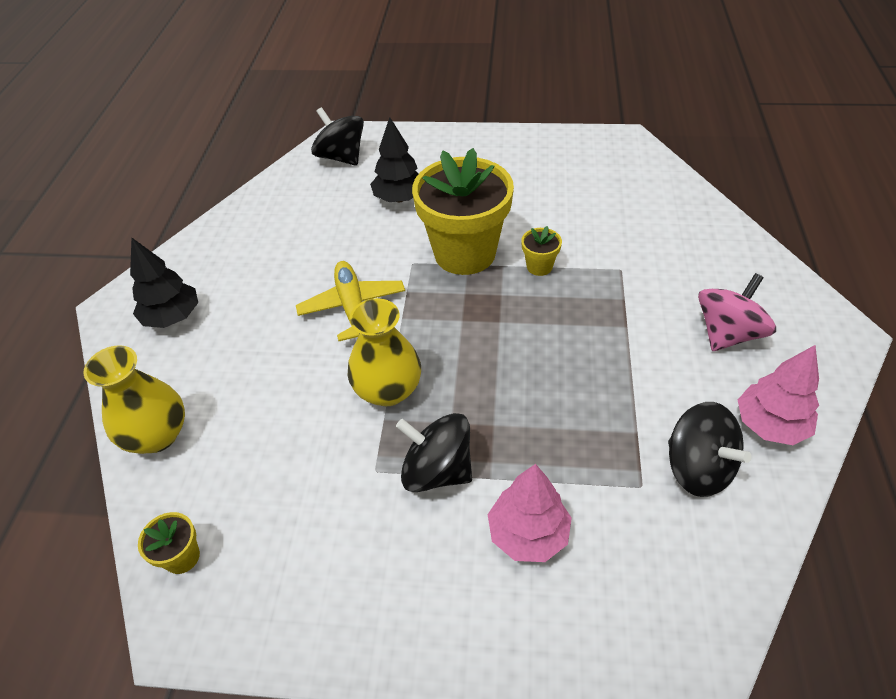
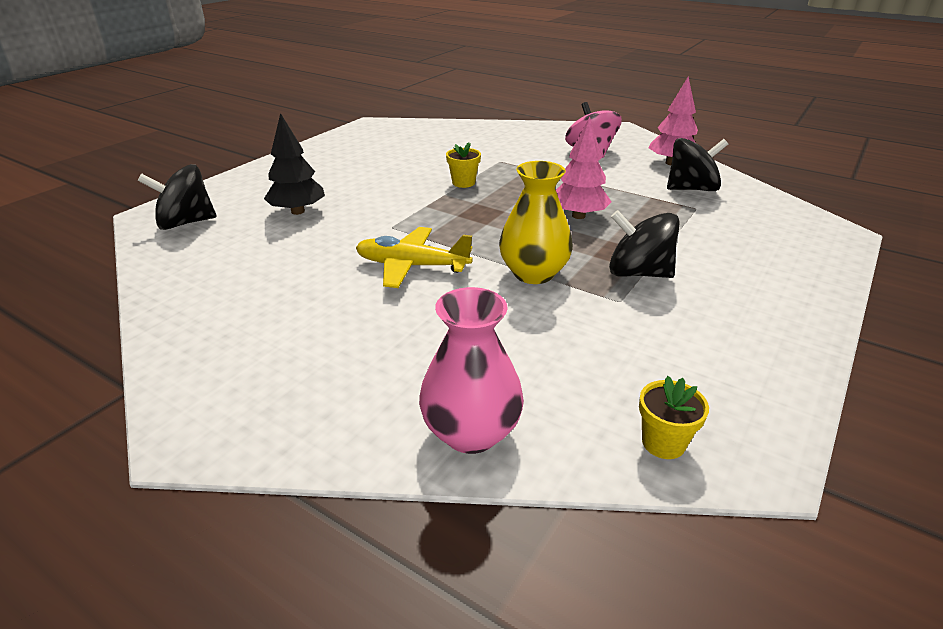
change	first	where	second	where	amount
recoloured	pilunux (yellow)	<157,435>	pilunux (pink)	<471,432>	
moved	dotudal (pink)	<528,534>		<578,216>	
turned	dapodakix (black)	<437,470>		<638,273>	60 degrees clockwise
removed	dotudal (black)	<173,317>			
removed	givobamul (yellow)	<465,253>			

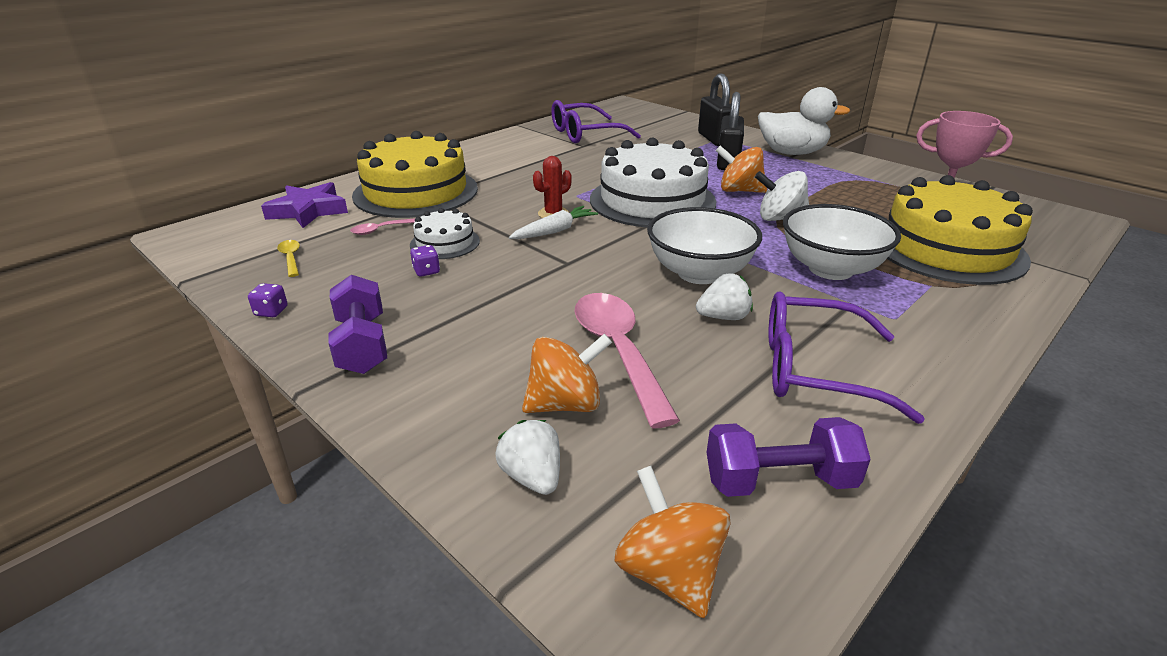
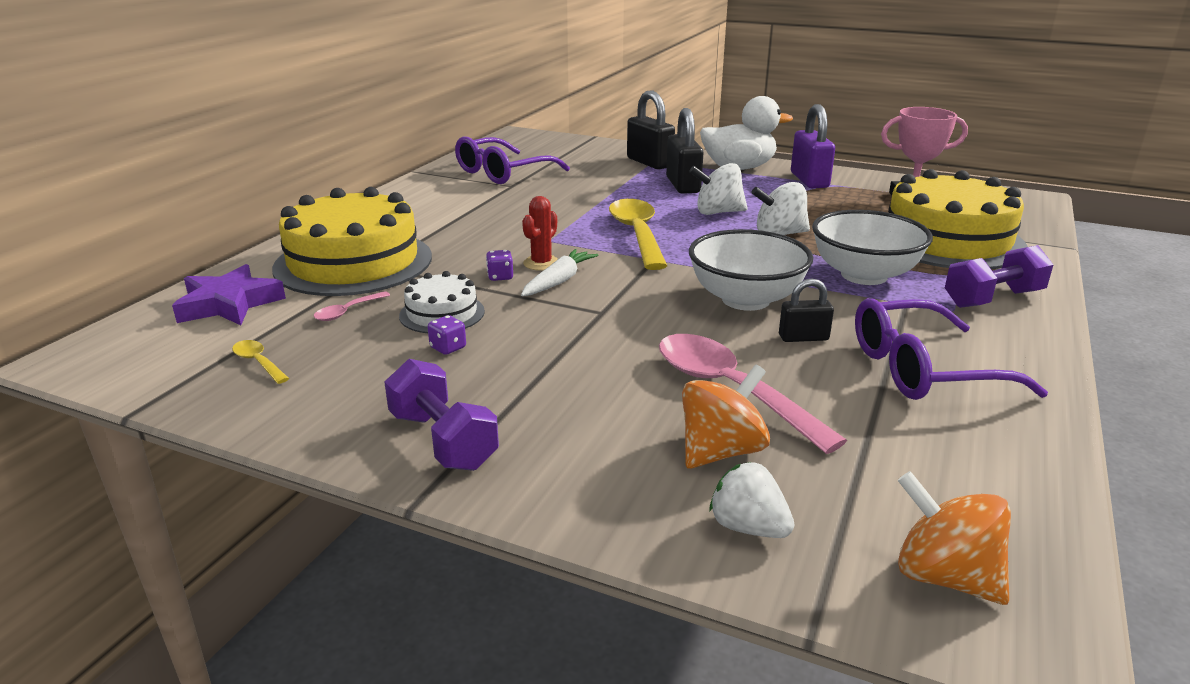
change	first	where	second	where	amount
moved	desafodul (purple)	<271,311>		<500,277>	
replaced	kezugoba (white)	<652,200>	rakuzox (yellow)	<637,234>	
recoloured	dapodakix (orange)	<739,191>	dapodakix (white)	<717,212>	
replaced	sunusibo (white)	<723,317>	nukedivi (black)	<803,337>	
added			nukedivi (purple)	<809,180>	
moved	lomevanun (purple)	<779,480>		<992,299>	

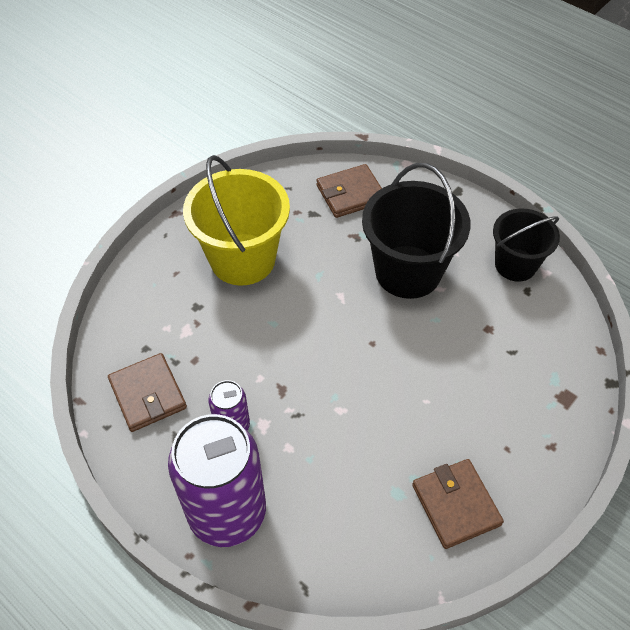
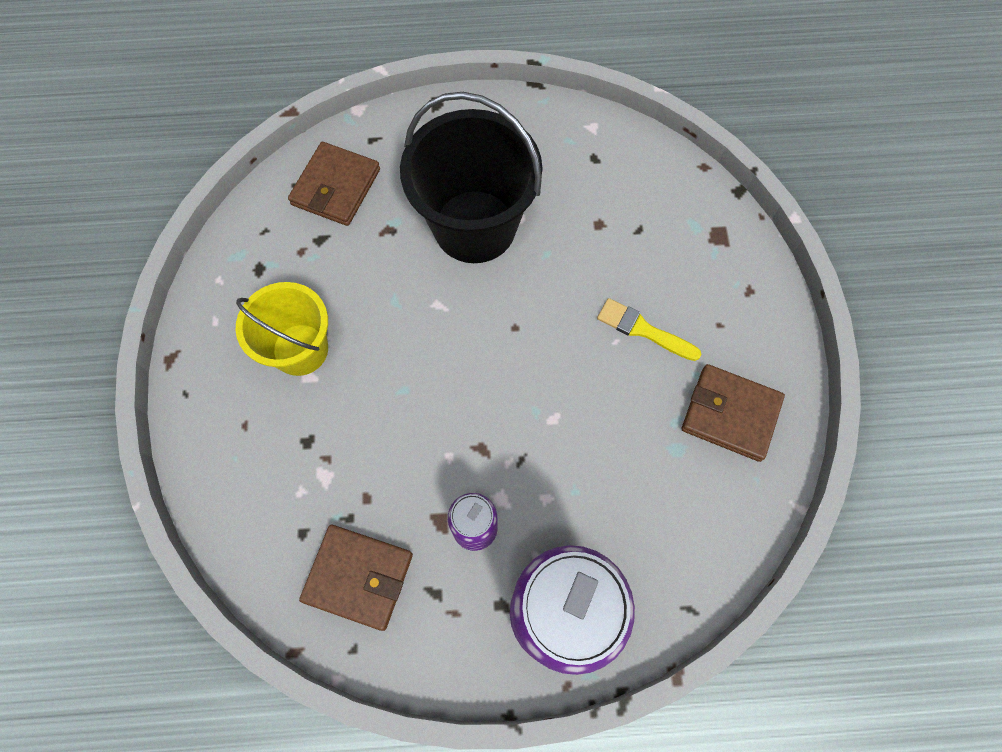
change	first	where	second	where	amount
resized	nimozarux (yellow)	<243,259>		<300,349>	x0.63
added			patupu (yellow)	<643,330>	
removed	nimozarux (black)	<515,265>			

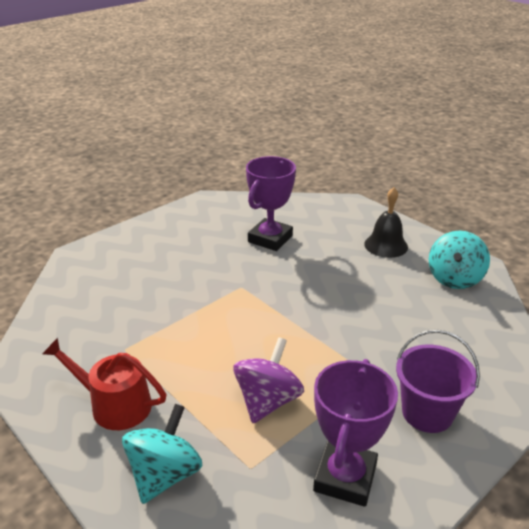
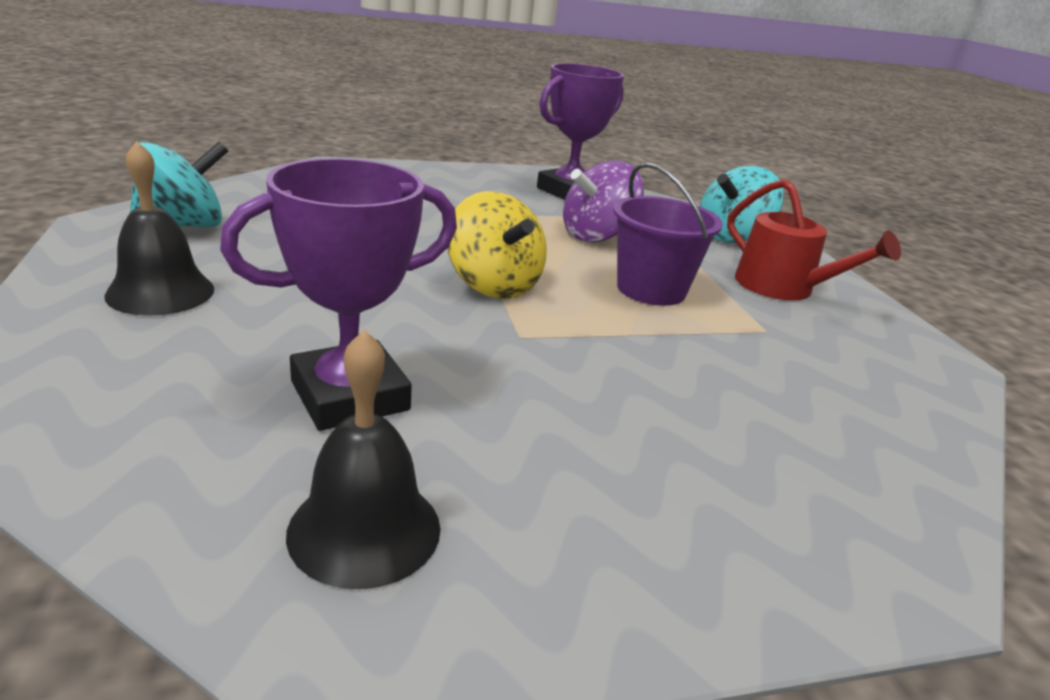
change	first	where	second	where	amount
added			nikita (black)	<364,529>	
added			dapodakix (yellow)	<493,285>	
moved	nimozarux (purple)	<427,413>		<651,289>	

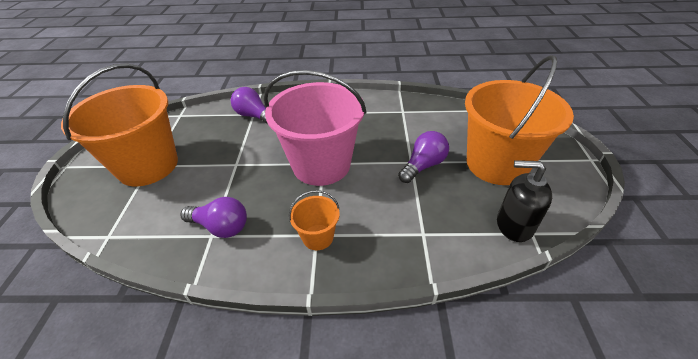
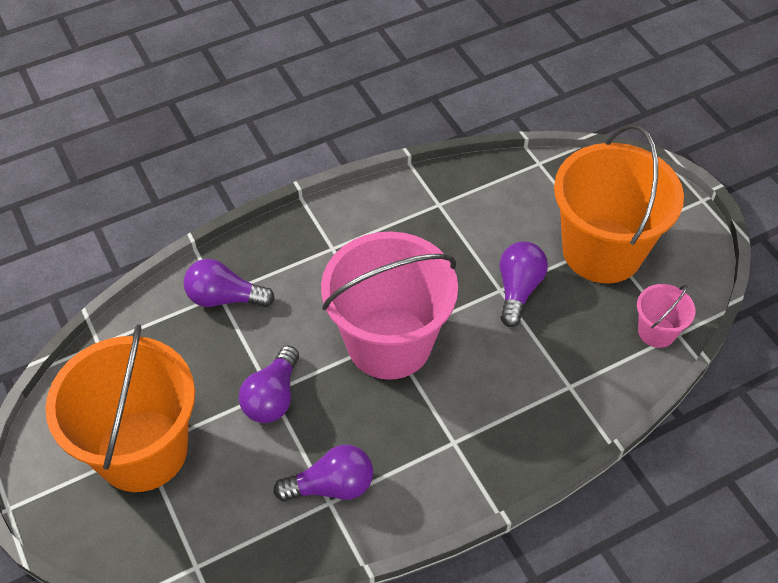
change	first	where	second	where	amount
added			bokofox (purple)	<272,397>	
replaced	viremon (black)	<514,225>	nimozarux (pink)	<656,332>	
removed	nimozarux (orange)	<318,237>			

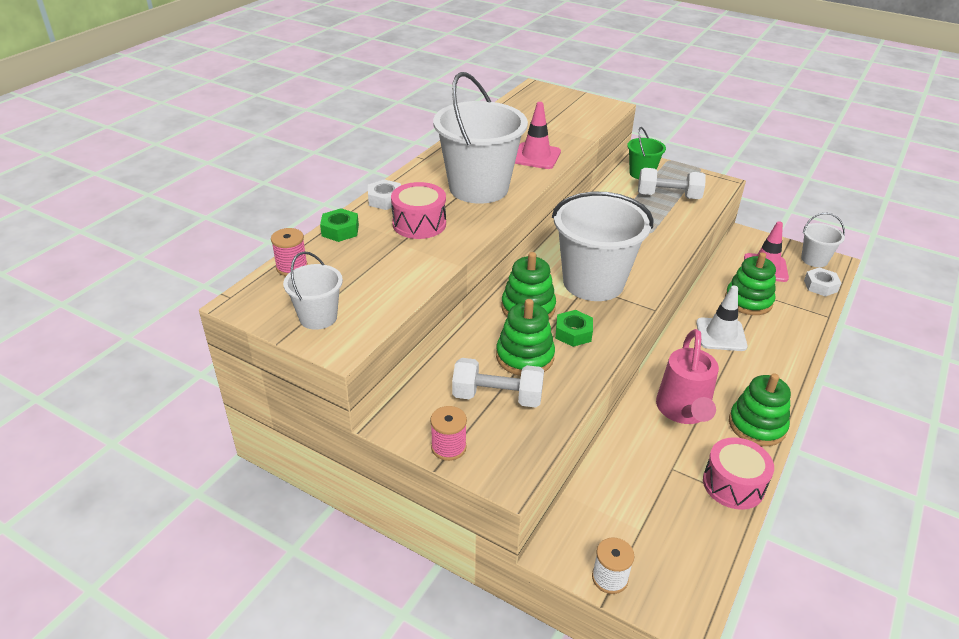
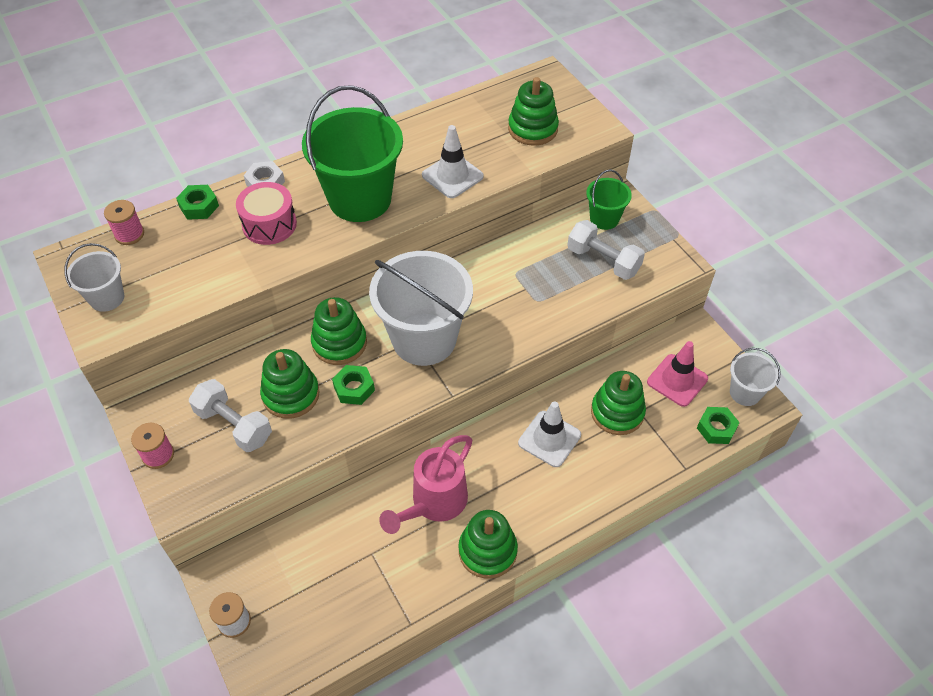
change	first	where	second	where	amount
recoloured	nimozarux (white)	<478,188>	nimozarux (green)	<360,199>	
recoloured	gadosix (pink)	<536,156>	gadosix (white)	<452,176>	
added			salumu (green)	<532,129>	
recoloured	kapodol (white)	<820,286>	kapodol (green)	<716,428>	
removed	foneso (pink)	<733,484>			

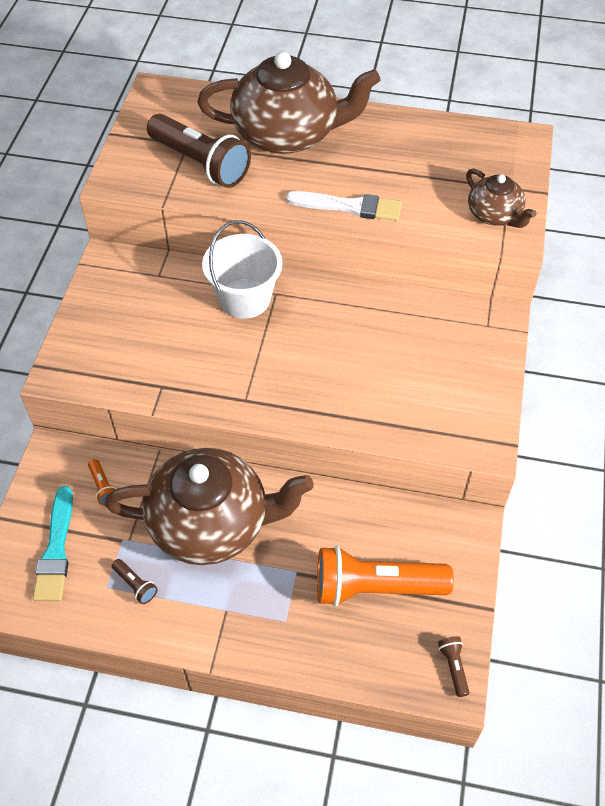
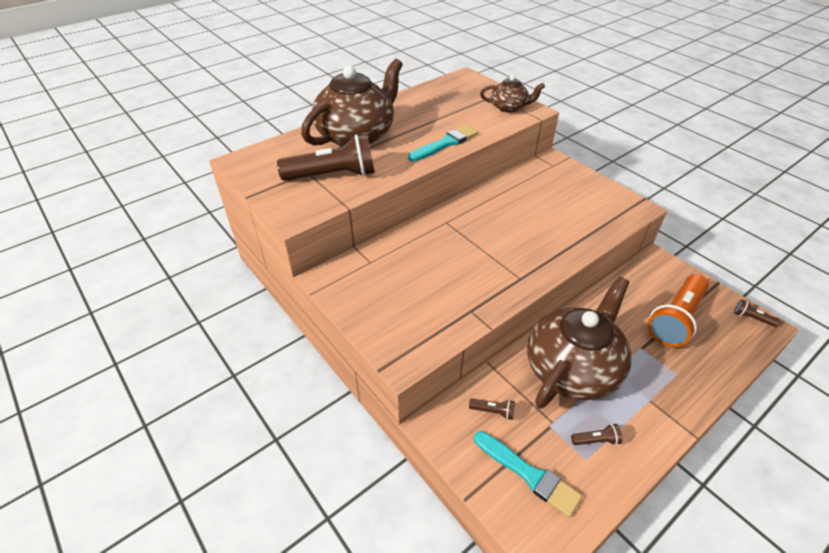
change	first	where	second	where	amount
recoloured	patupu (white)	<349,207>	patupu (turquoise)	<445,143>	
recoloured	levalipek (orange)	<103,487>	levalipek (brown)	<493,411>	
removed	nimozarux (white)	<245,298>			

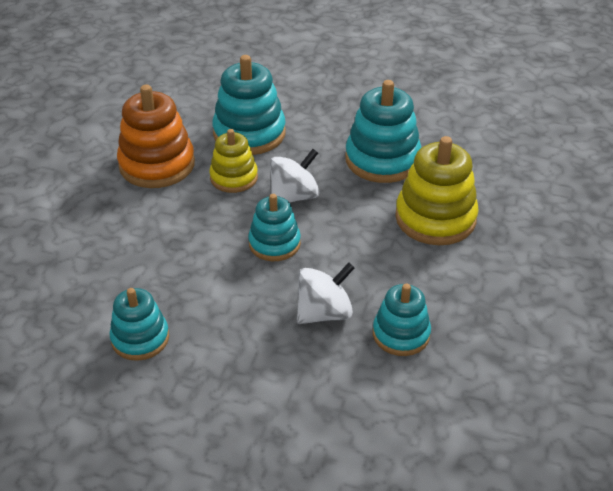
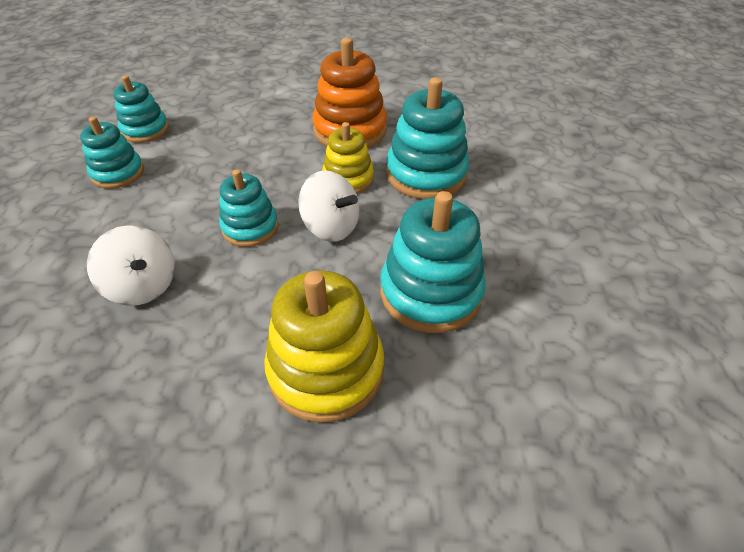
change	first	where	second	where	amount
moved	salumu (turquoise)	<401,334>		<145,130>	

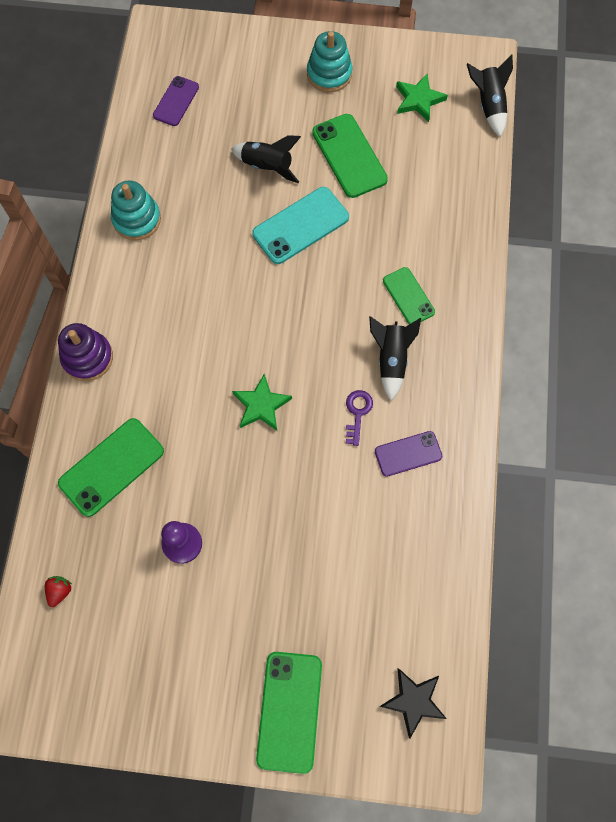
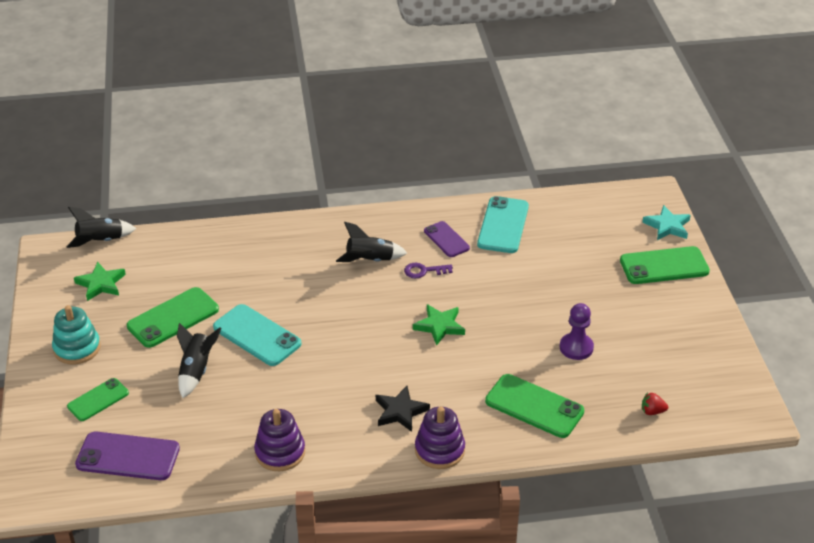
change	first	where	second	where	amount
moved	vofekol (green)	<408,296>		<98,400>	
resized	vofekol (purple)	<176,101>		<128,456>	x1.60
recoloured	salumu (turquoise)	<137,219>	salumu (purple)	<280,452>	
moved	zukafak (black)	<413,701>		<400,411>	
added			vofekol (turquoise)	<503,225>	
added			zukafak (turquoise)	<667,226>	

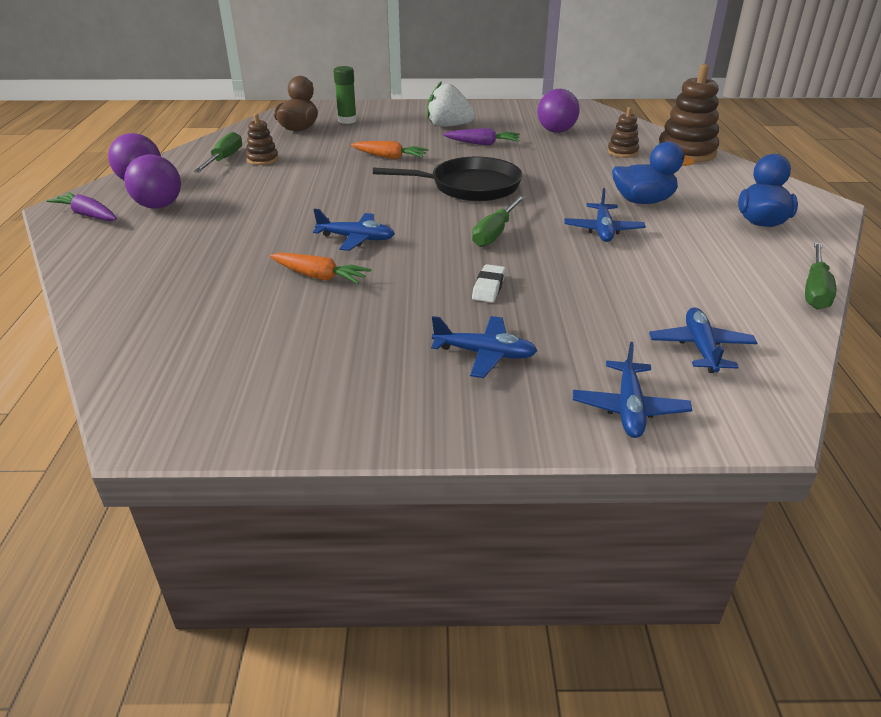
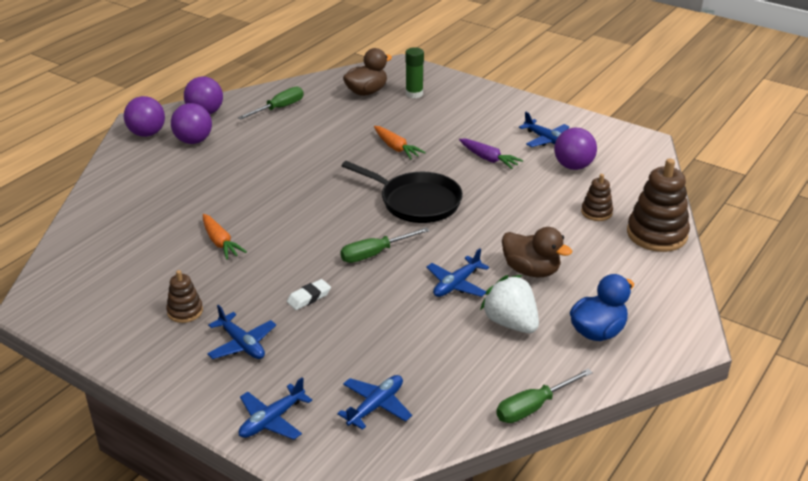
change	first	where	second	where	amount
replaced	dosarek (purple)	<88,215>	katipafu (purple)	<147,133>	
moved	salumu (brown)	<262,159>		<185,311>	
moved	sunusibo (white)	<449,126>		<510,323>	
recoloured	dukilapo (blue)	<643,201>	dukilapo (brown)	<531,270>	
moved	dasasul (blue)	<356,238>		<546,140>	

